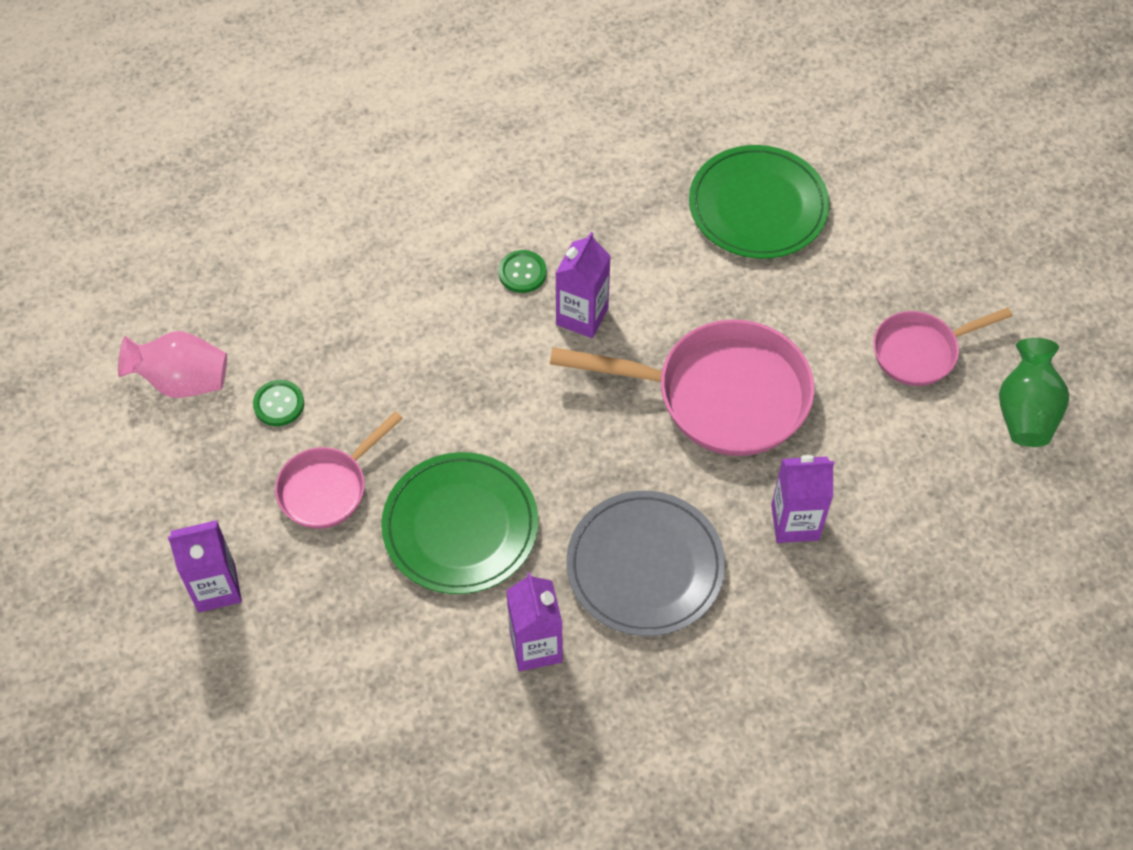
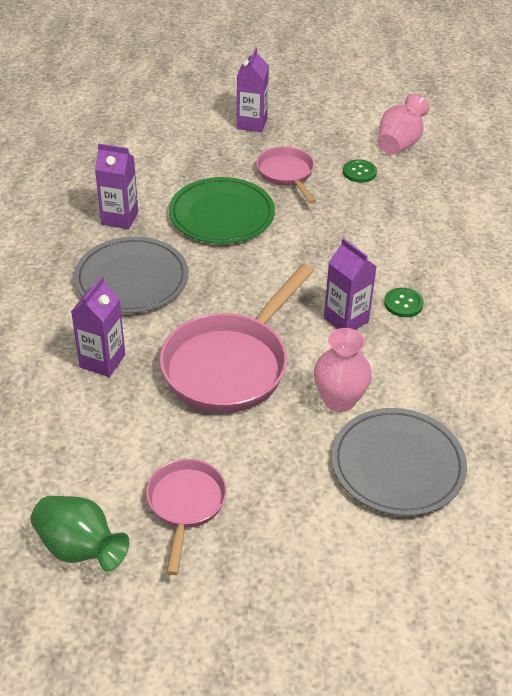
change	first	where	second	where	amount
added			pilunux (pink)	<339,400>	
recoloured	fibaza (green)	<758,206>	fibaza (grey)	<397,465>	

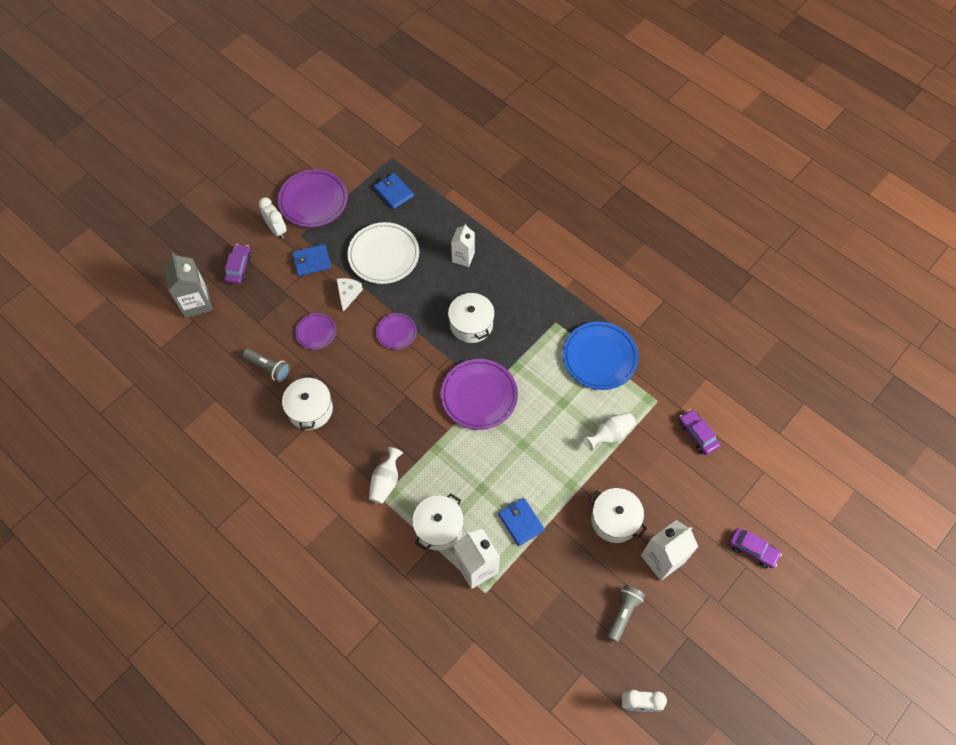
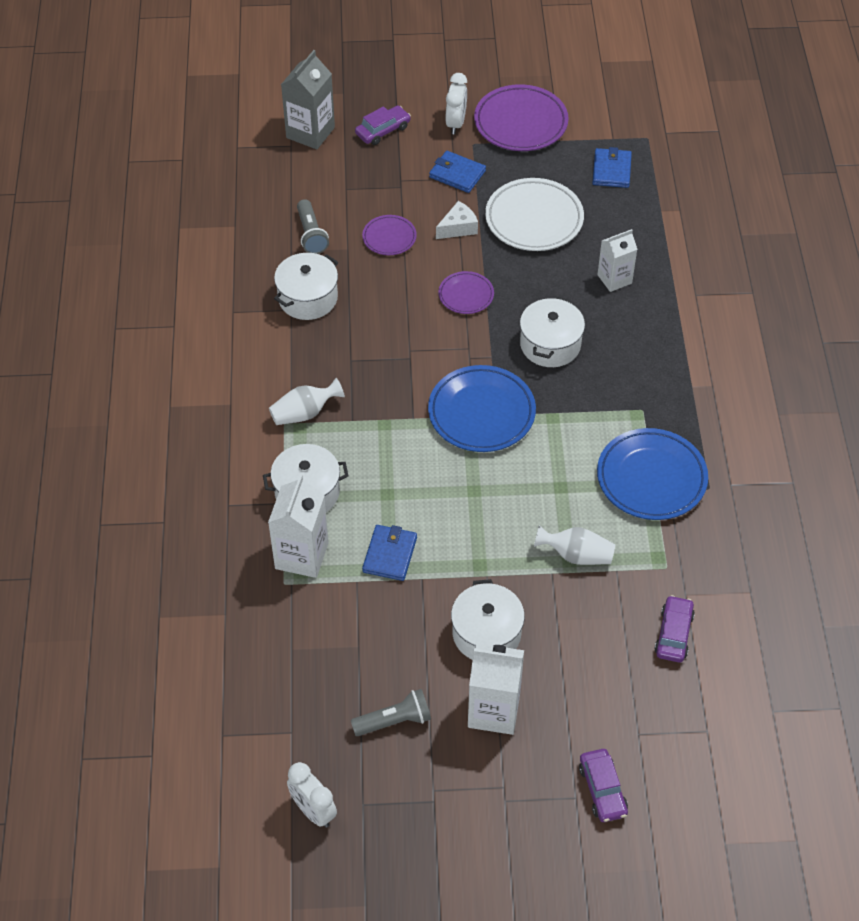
change	first	where	second	where	amount
recoloured	fibaza (purple)	<479,396>	fibaza (blue)	<481,413>	

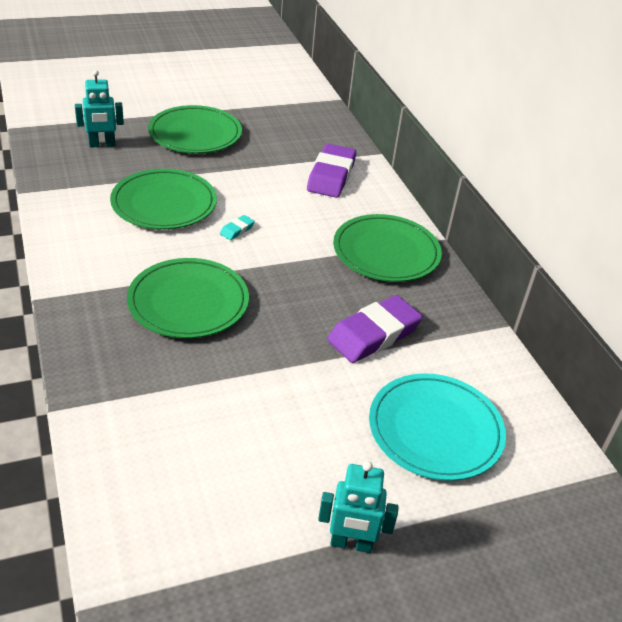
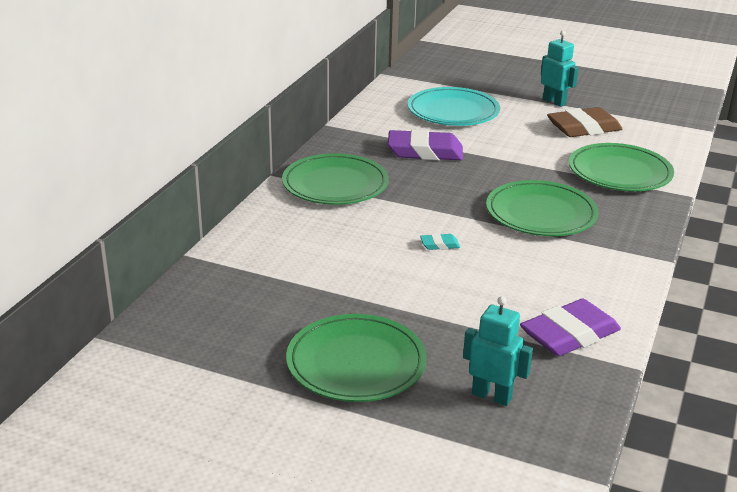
change	first	where	second	where	amount
moved	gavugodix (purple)	<331,176>		<569,335>	
added			gavugodix (brown)	<583,128>	
moved	fibaza (green)	<164,203>		<619,172>	

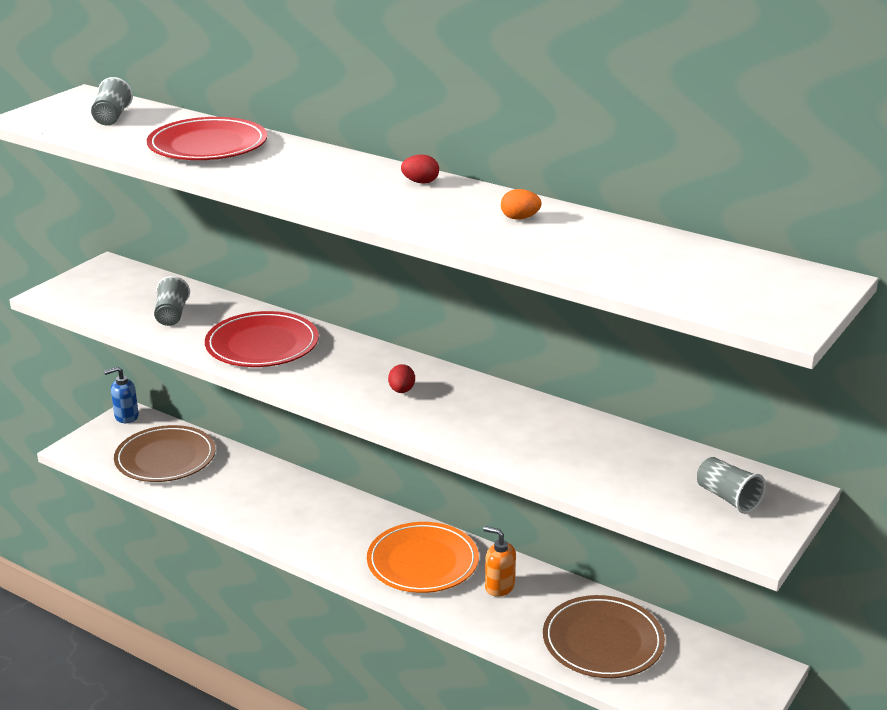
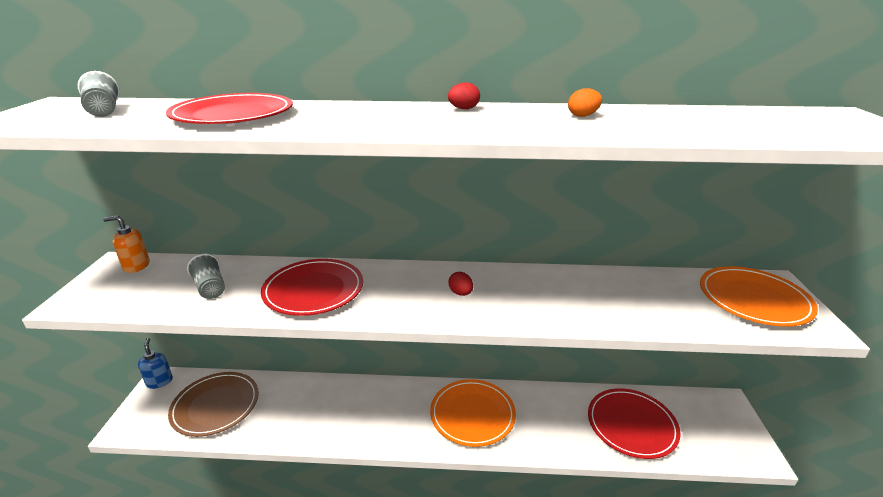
change	first	where	second	where	amount
moved	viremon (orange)	<499,586>		<136,266>	
turned	viremon (blue)	<126,416>		<159,381>	120 degrees clockwise
recoloured	fibaza (brown)	<603,641>	fibaza (red)	<631,425>	
replaced	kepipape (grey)	<728,498>	fibaza (orange)	<754,299>	

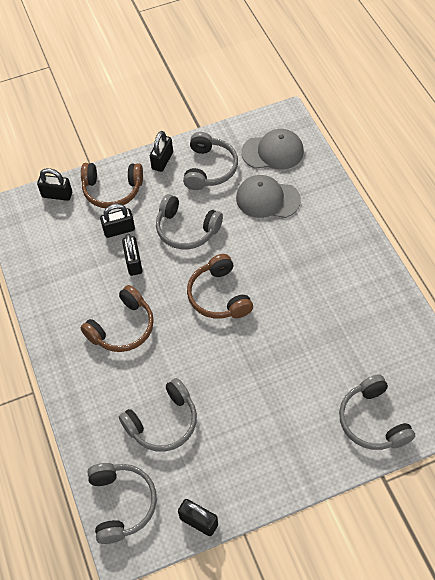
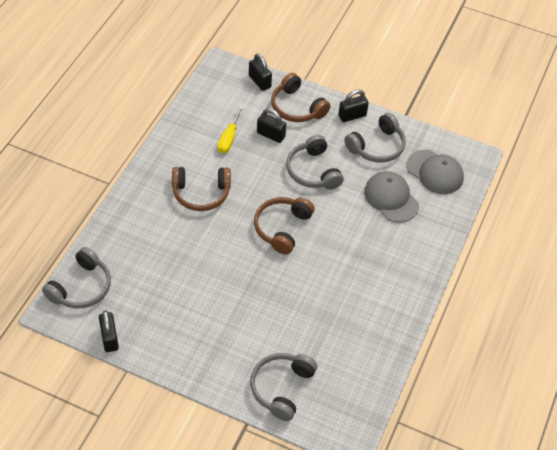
change	first	where	second	where	amount
added			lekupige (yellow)	<229,138>	
removed	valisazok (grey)	<163,422>			
removed	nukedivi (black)	<133,262>			

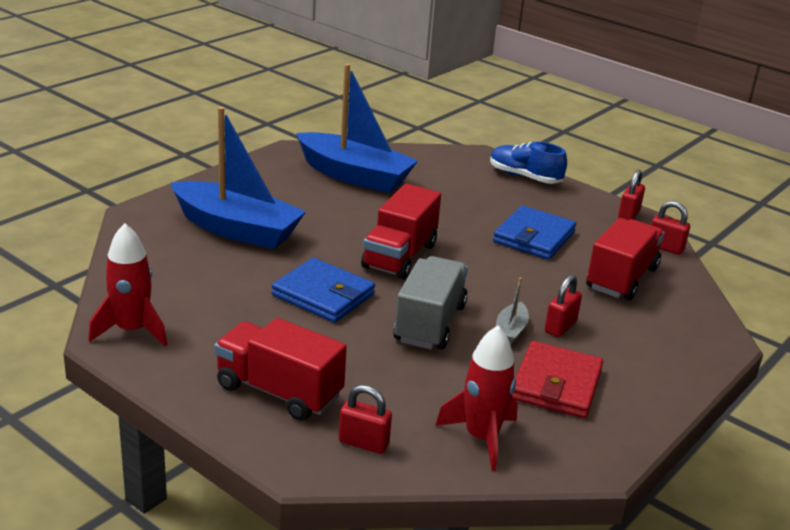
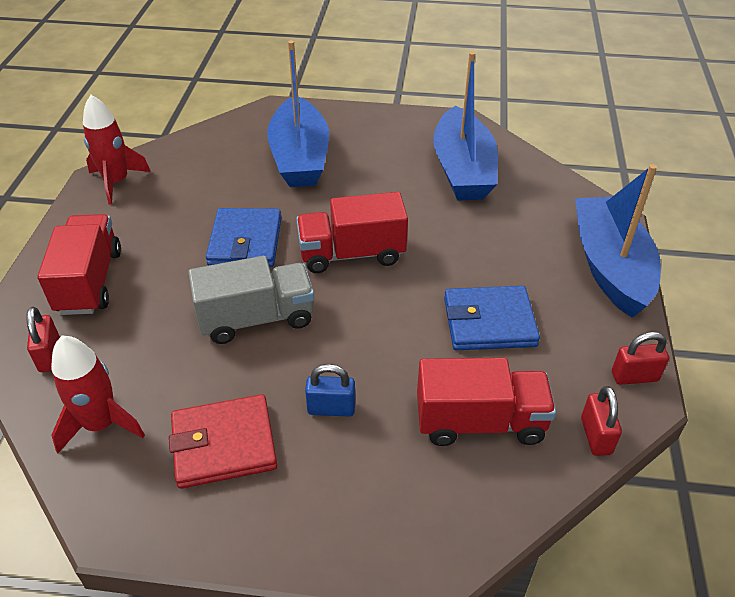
change	first	where	second	where	amount
recoloured	nukedivi (red)	<560,327>	nukedivi (blue)	<331,408>	
replaced	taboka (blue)	<524,177>	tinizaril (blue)	<610,266>	
removed	tinizaril (grey)	<510,331>			

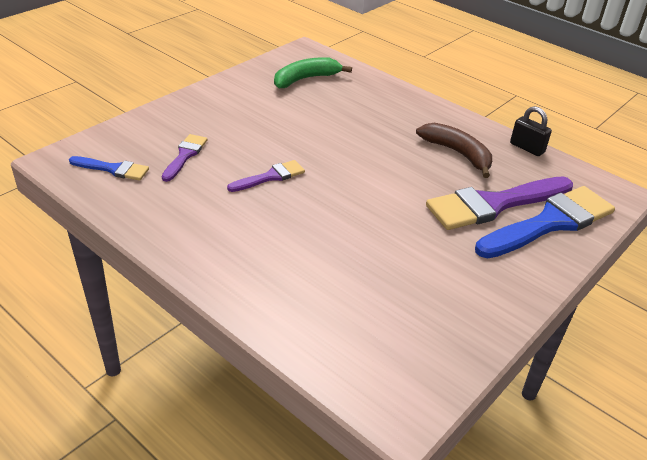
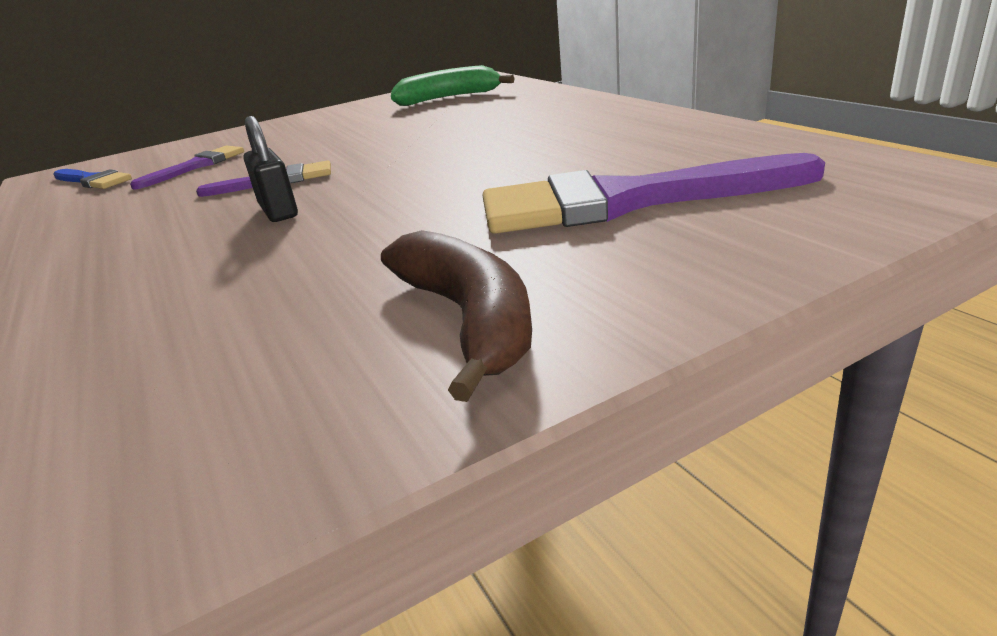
change	first	where	second	where	amount
moved	nukedivi (black)	<527,148>		<278,211>	
moved	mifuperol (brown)	<457,153>		<469,319>	
removed	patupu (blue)	<550,223>			

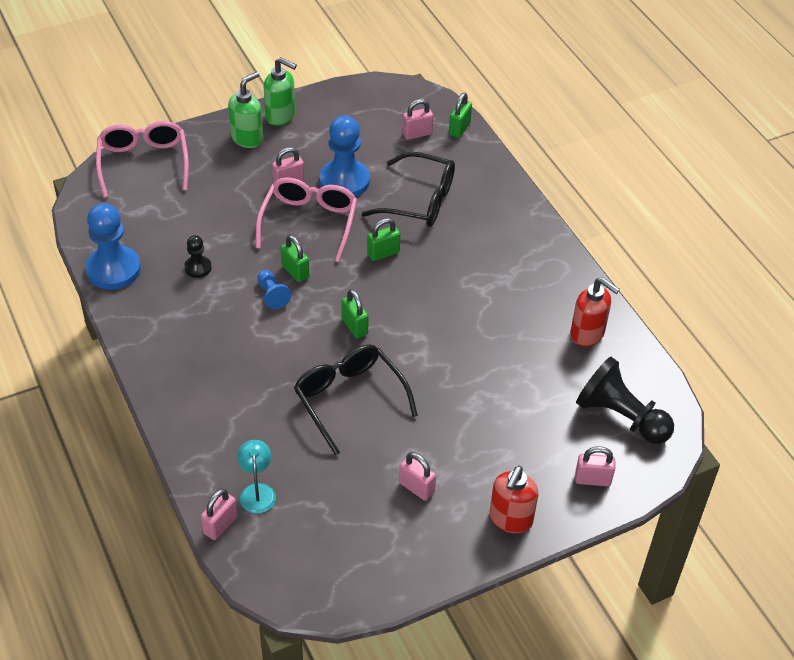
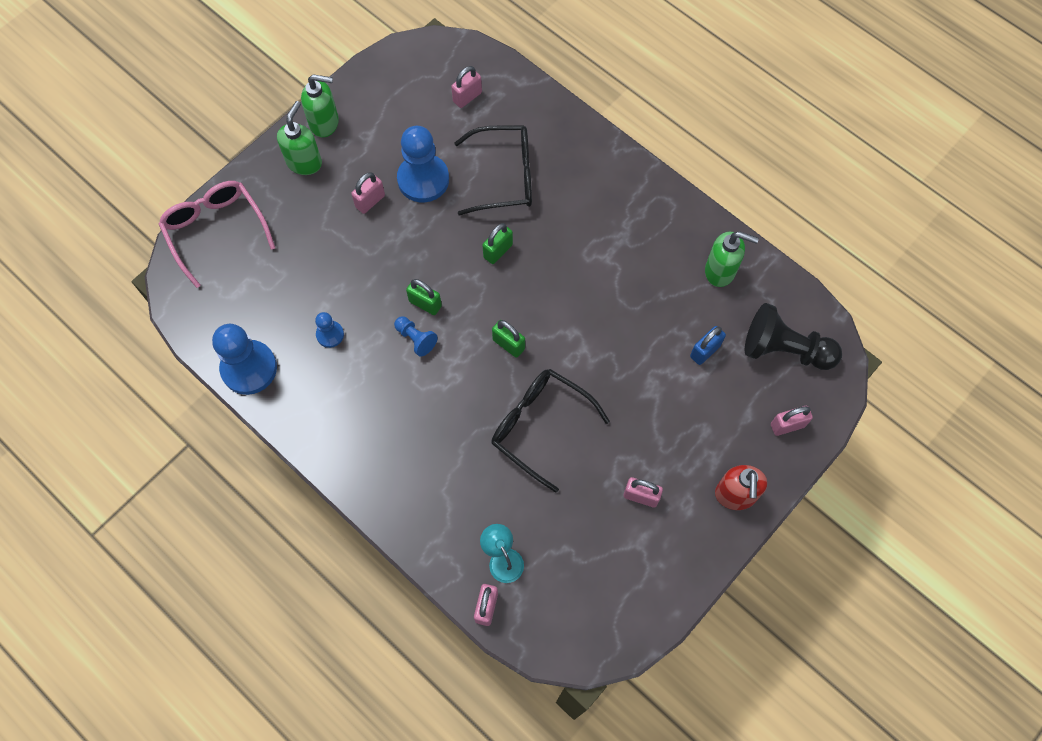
change	first	where	second	where	amount
recoloured	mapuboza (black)	<198,267>	mapuboza (blue)	<330,334>	
added			nukedivi (blue)	<705,351>	
recoloured	viremon (red)	<587,334>	viremon (green)	<720,271>	
removed	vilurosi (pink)	<309,222>			
removed	nukedivi (green)	<459,129>			

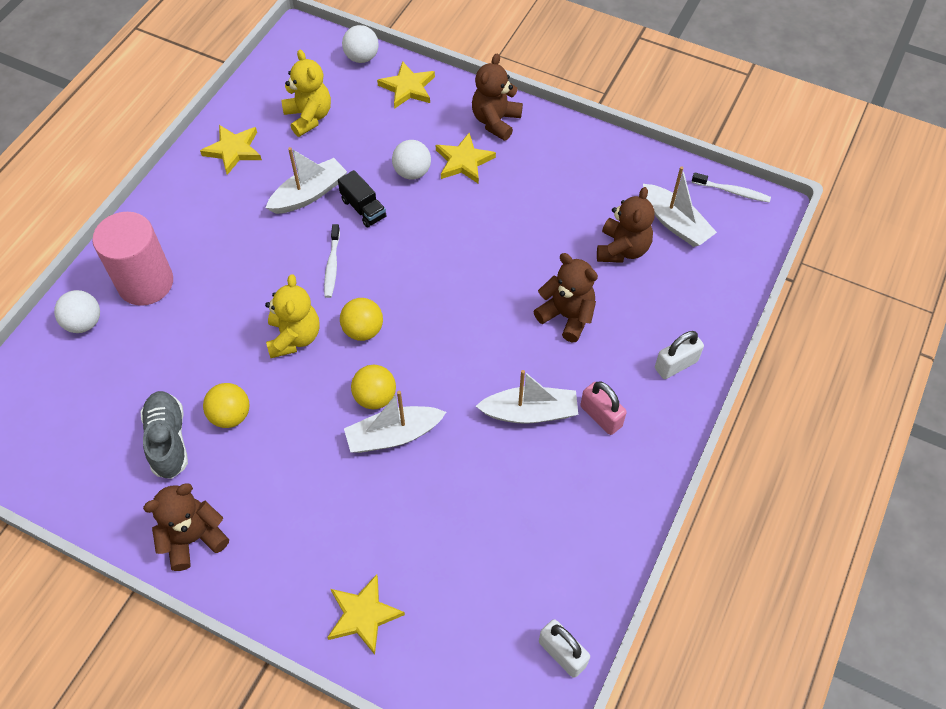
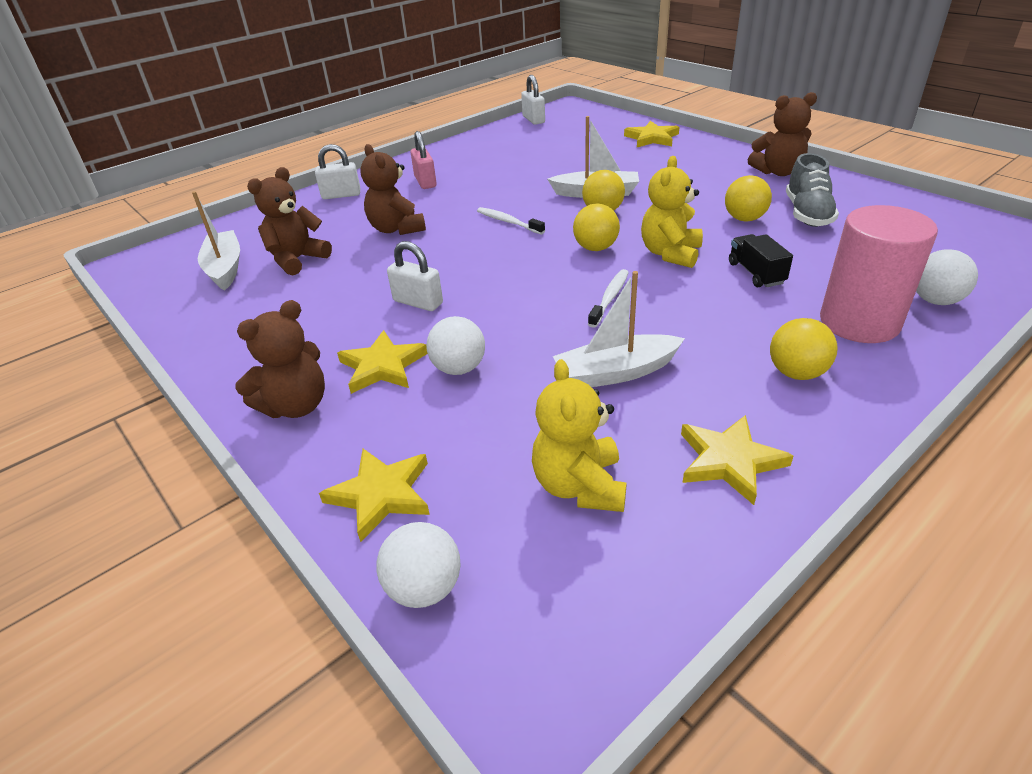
change	first	where	second	where	amount
added			nukedivi (white)	<418,302>	
moved	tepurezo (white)	<732,191>		<508,222>	
moved	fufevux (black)	<363,208>		<756,273>	
added			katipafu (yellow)	<796,373>	
removed	tinizaril (white)	<530,412>			

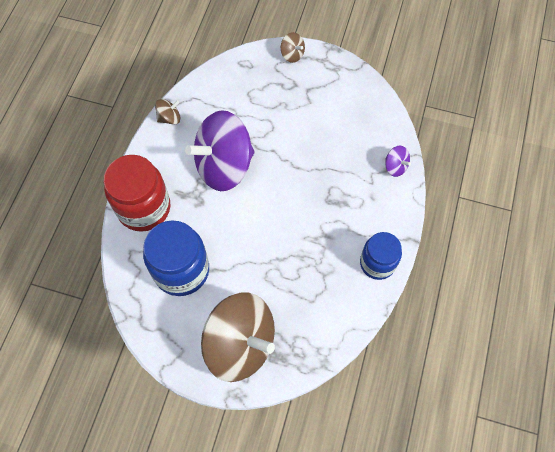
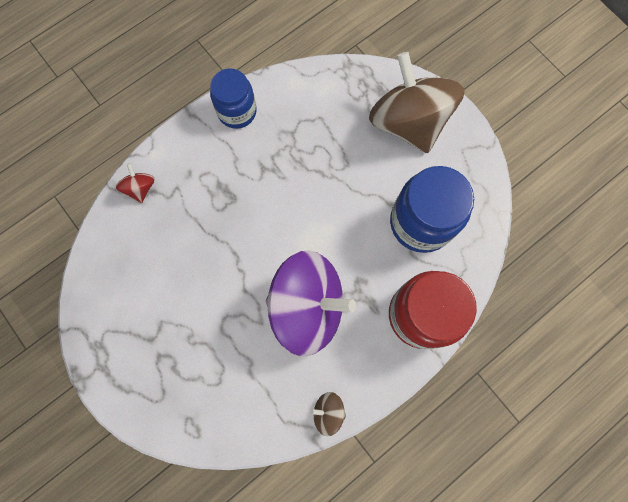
change	first	where	second	where	amount
recoloured	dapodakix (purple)	<395,167>	dapodakix (red)	<140,188>	
removed	dapodakix (brown)	<292,54>			

